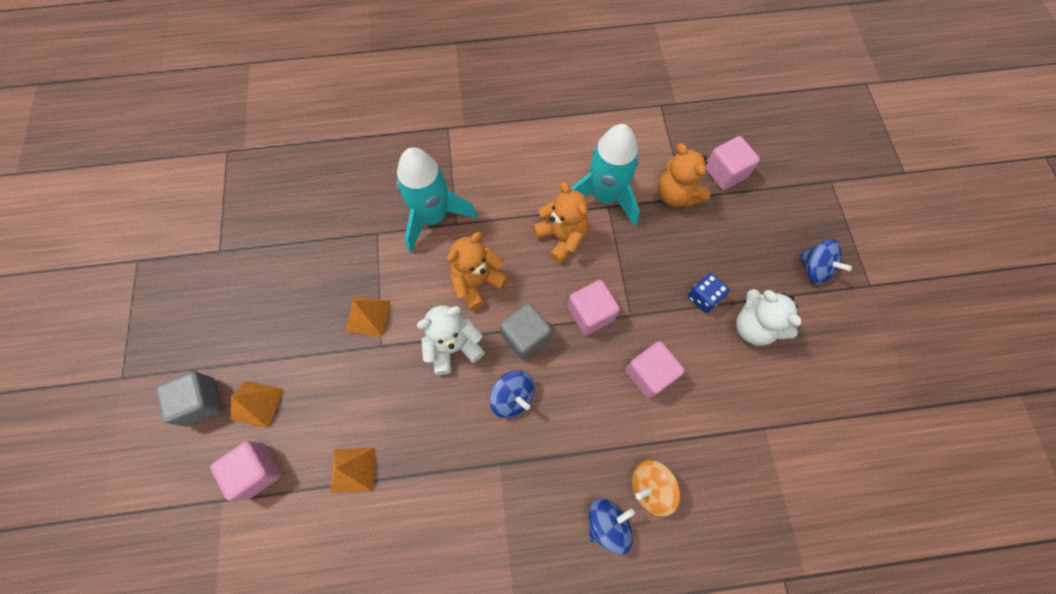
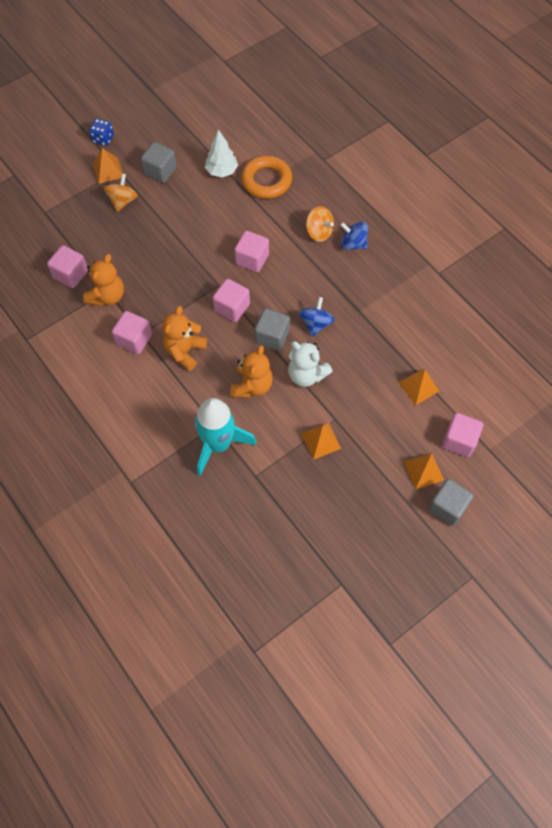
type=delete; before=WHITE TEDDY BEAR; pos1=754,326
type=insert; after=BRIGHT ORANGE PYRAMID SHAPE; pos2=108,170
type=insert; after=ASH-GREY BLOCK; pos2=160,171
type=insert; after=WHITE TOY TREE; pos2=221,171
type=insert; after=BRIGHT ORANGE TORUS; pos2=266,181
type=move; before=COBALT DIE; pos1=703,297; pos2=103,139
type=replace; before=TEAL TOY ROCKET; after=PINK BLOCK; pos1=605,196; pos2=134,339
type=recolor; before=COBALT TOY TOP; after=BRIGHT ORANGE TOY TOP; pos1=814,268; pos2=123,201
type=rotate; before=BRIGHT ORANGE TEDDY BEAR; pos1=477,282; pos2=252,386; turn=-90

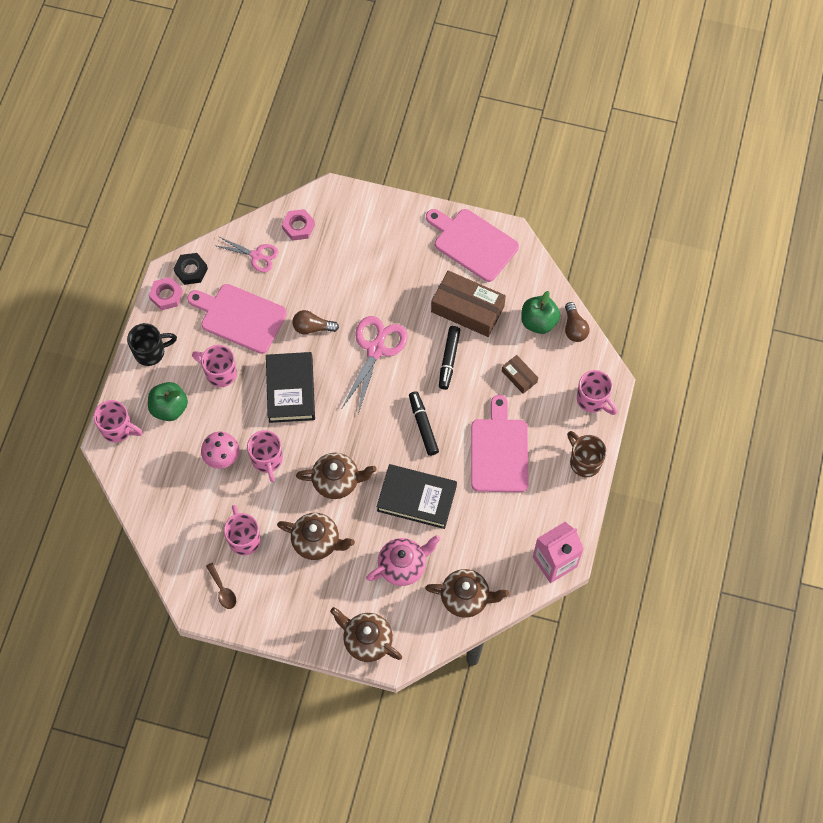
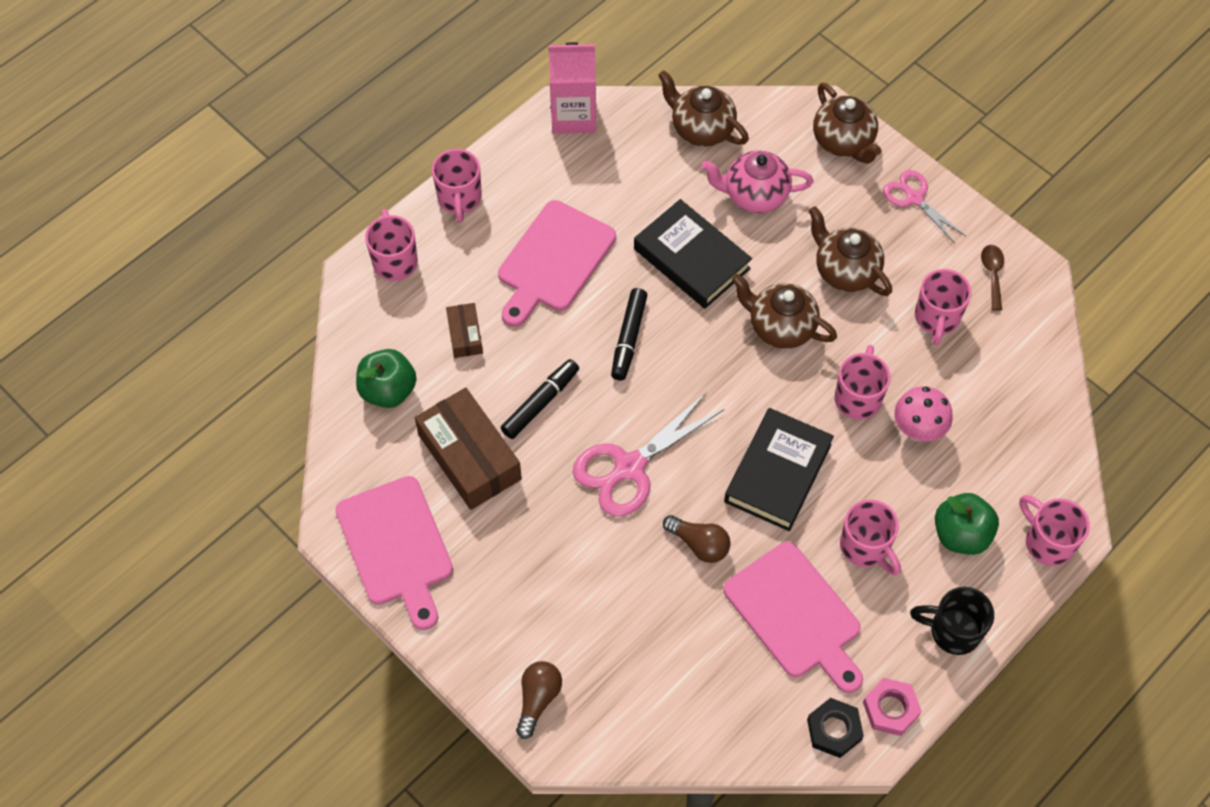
type=delete; before=PINK HEXAGON NUT; pos1=298,227
type=move; before=PINK SCISSORS; pos1=256,256; pos2=914,198
type=move; before=DARK BROWN BULB; pos1=574,328; pos2=538,699
type=recolor; before=DARK BROWN TEA MUG; after=PINK TEA MUG; pos1=584,461; pos2=459,199

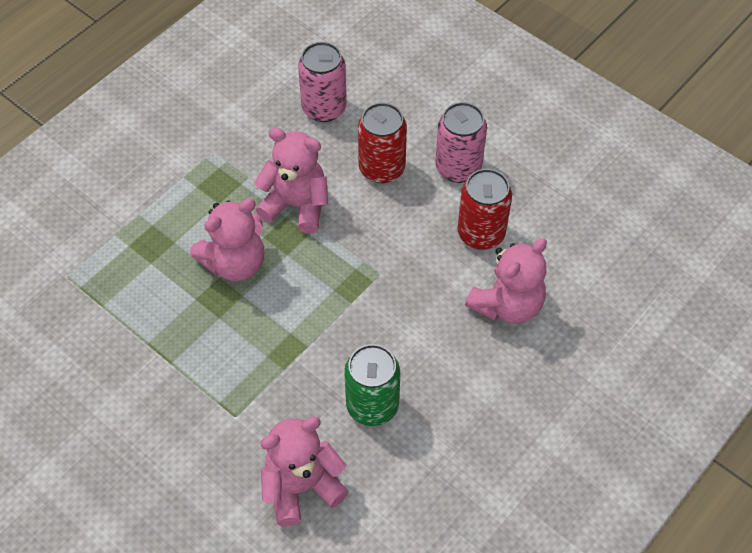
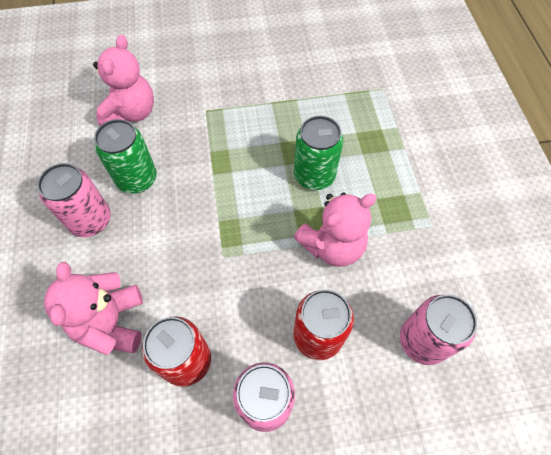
type=insert; after=PINK CAN; pos2=90,220
type=replace; before=PINK TEDDY BEAR; after=GREEN CAN; pos1=235,263; pos2=314,176

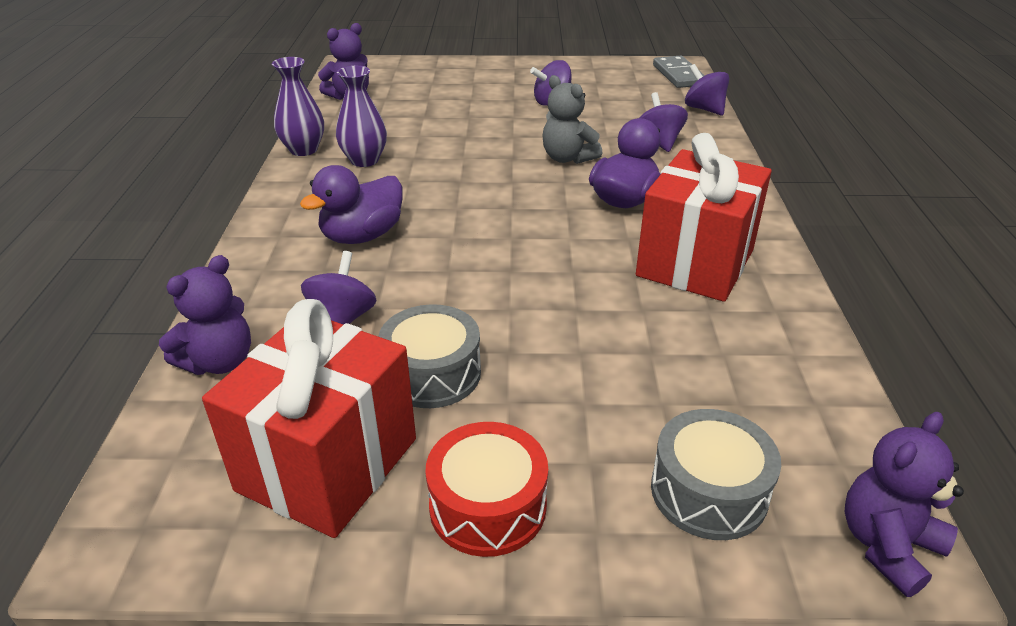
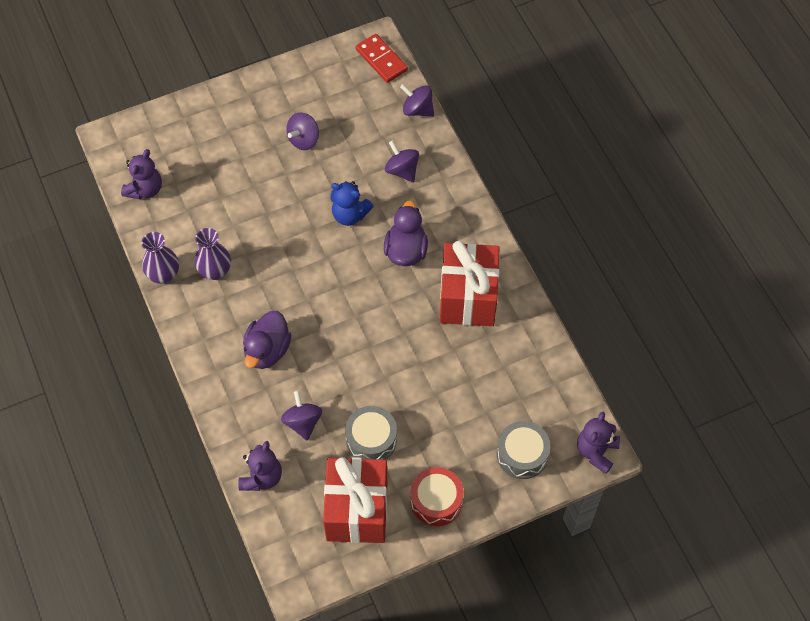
type=recolor; before=ASH-GREY TEDDY BEAR; after=COBALT TEDDY BEAR; pos1=567,158; pos2=350,215
type=recolor; before=ASH-GREY DOMINO; after=CRIMSON DOMINO; pos1=678,75; pos2=381,60

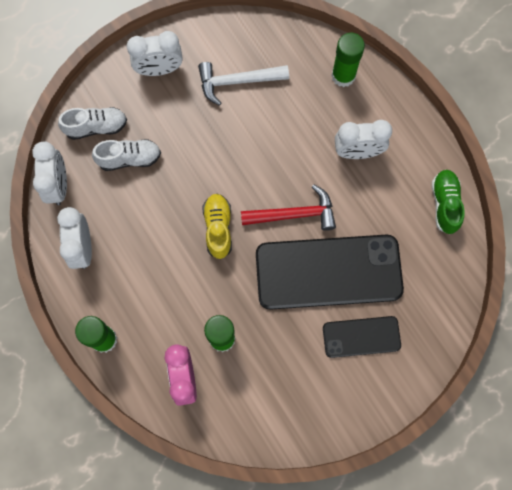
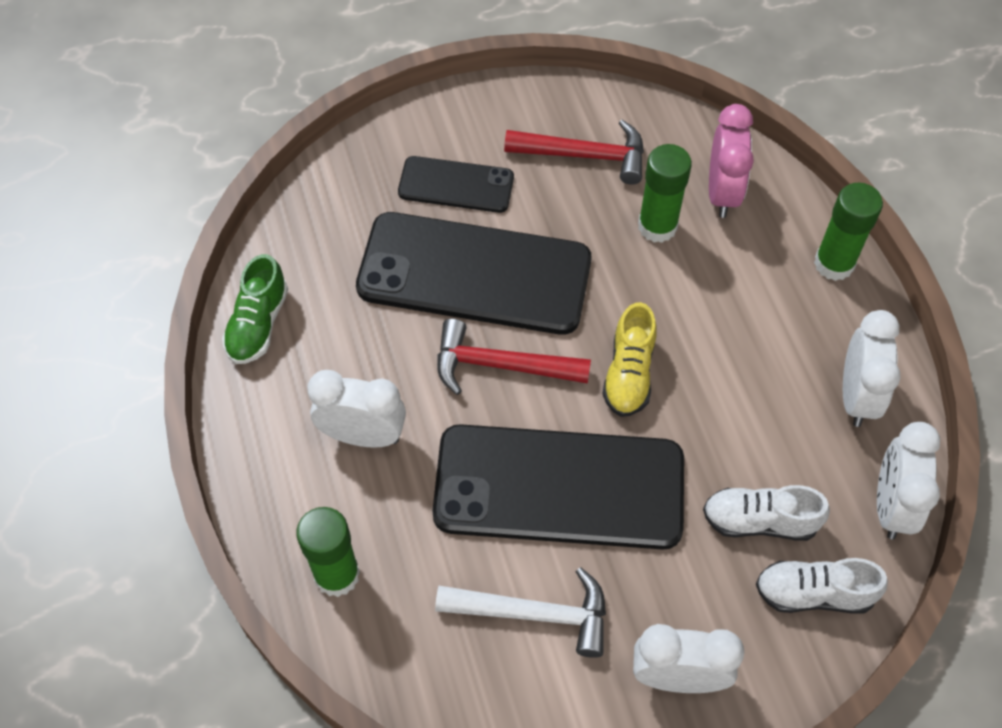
type=insert; after=JET-BLACK SMARTPHONE; pos2=559,488
type=insert; after=CRIMSON HAMMER; pos2=585,155

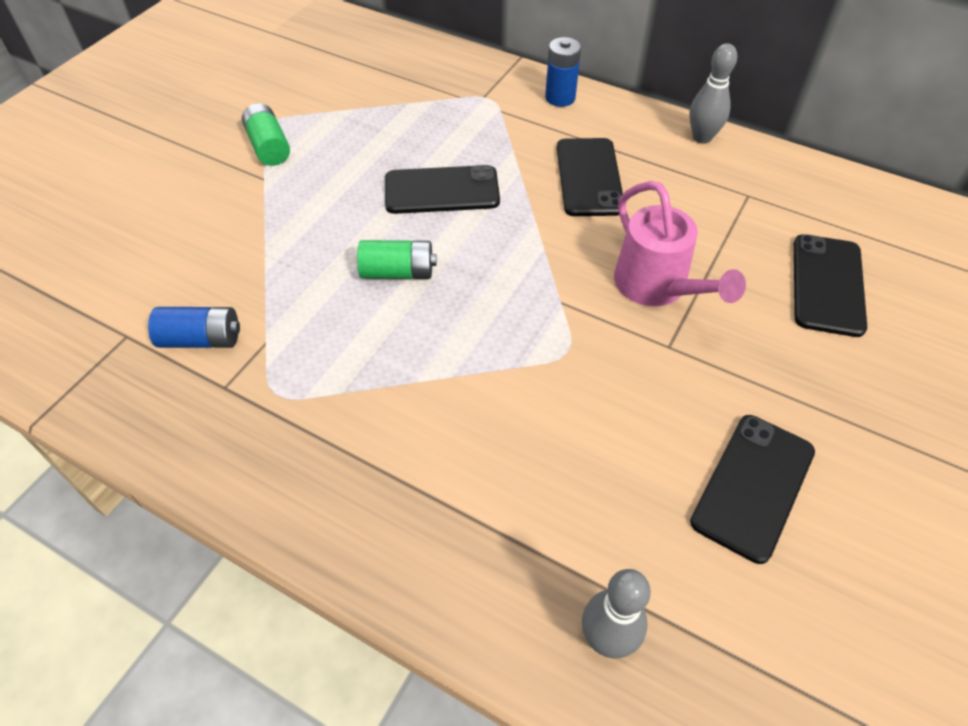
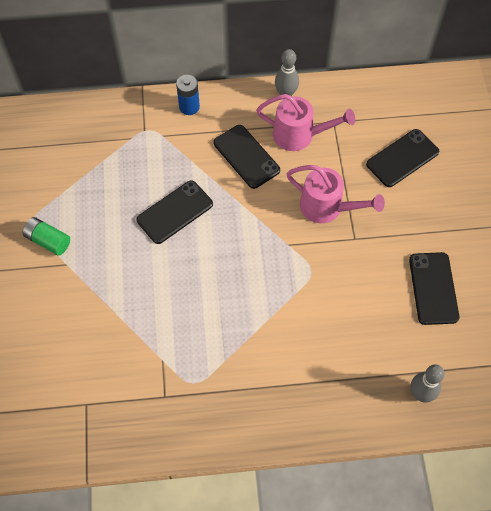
type=delete; before=COBALT POWER CELL; pos1=201,339
type=delete; before=GREEN POWER CELL; pos1=398,272
type=insert; after=PINK SPRINKLING CAN; pos2=300,136
type=rotate; before=JET-BLACK SMARTPHONE; pos1=827,285; pos2=402,158; turn=75

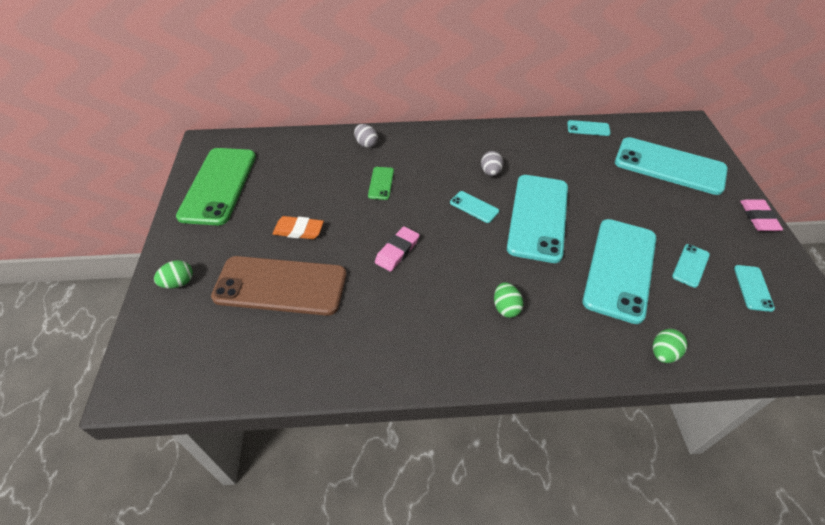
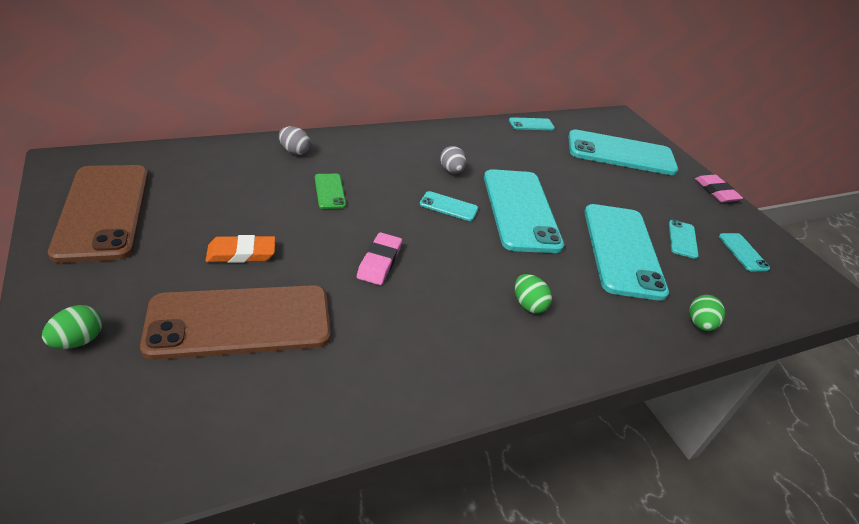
type=recolor; before=GREEN SMARTPHONE; after=DARK BROWN SMARTPHONE; pos1=218,185; pos2=103,211

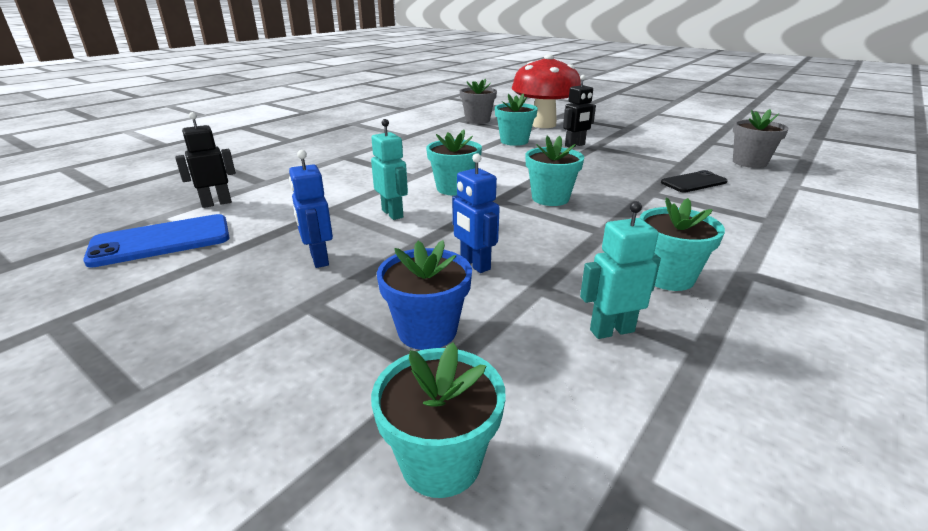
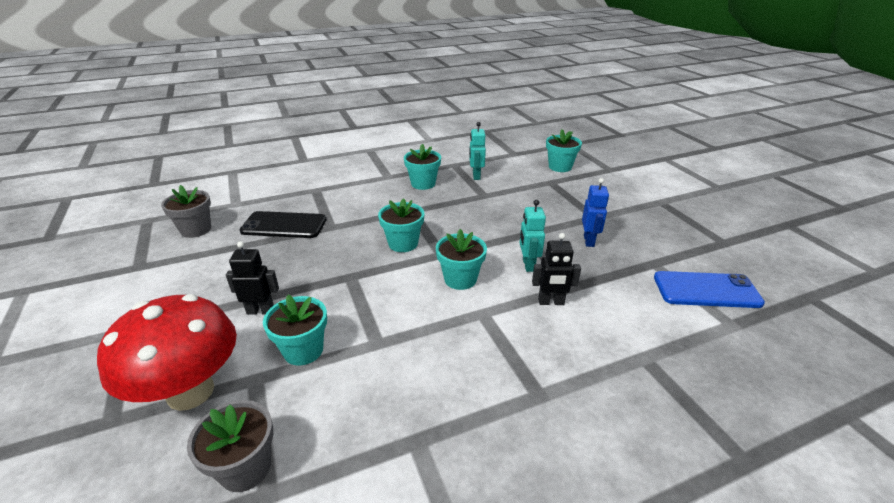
type=delete; before=COBALT PLANT POT; pos1=427,331
type=delete; before=COBALT TOY ROBOT; pos1=474,264
type=move; before=JET-BLACK TOY ROBOT; pos1=216,203; pos2=551,302
type=rotate; before=TEAL TOY ROBOT; pos1=611,330; pos2=476,176; turn=75
type=resize; before=JET-BLACK SMARTPHONE; pos1=693,182; pos2=284,225; scale=1.53

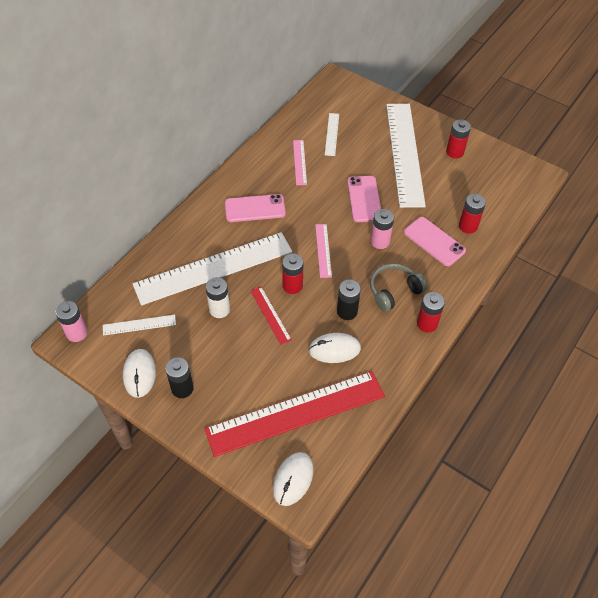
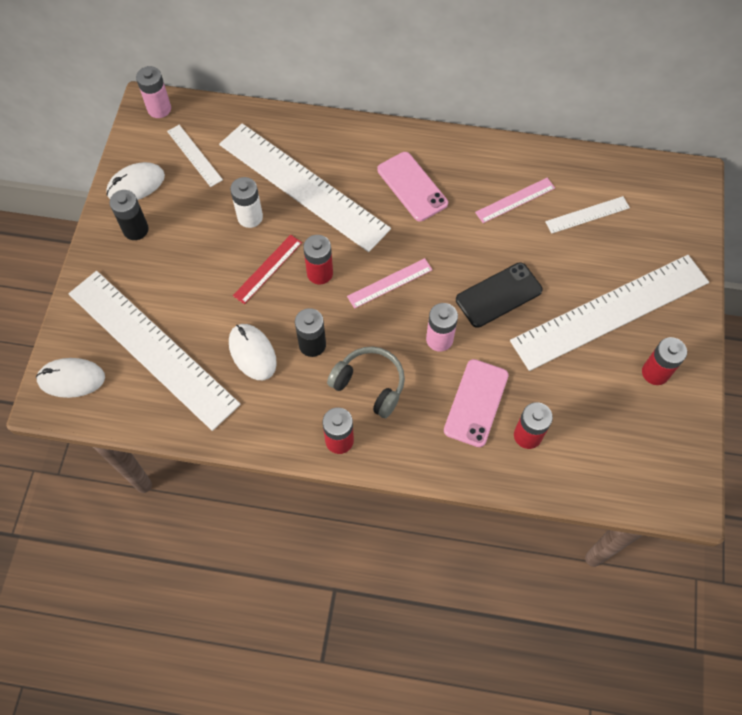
type=recolor; before=CRIMSON MEASURING STICK; after=WHITE MEASURING STICK; pos1=295,412; pos2=152,347
type=recolor; before=PINK SMARTPHONE; after=JET-BLACK SMARTPHONE; pos1=364,199; pos2=498,295

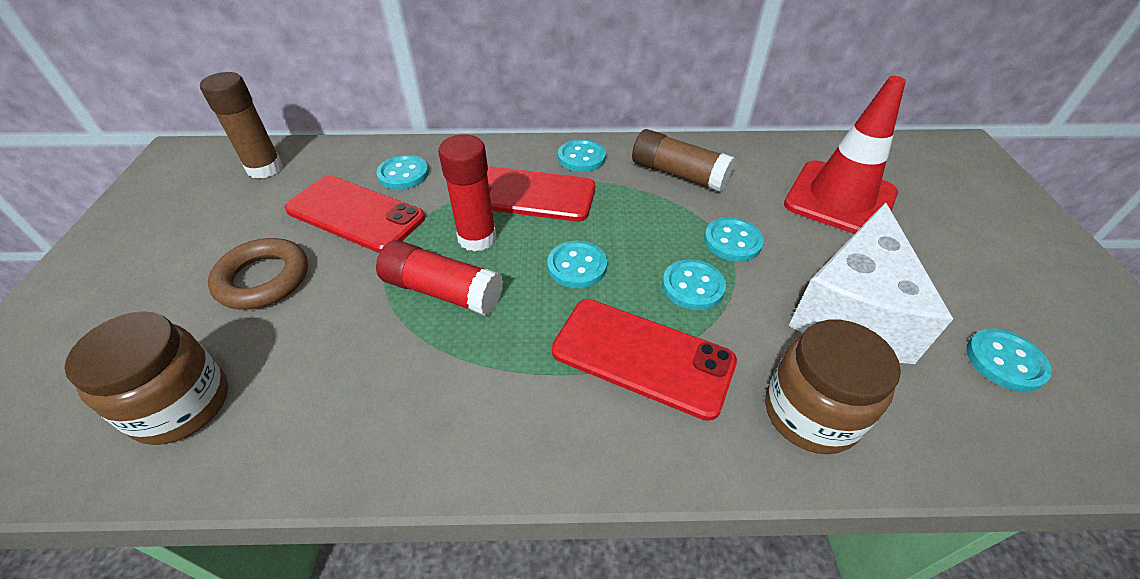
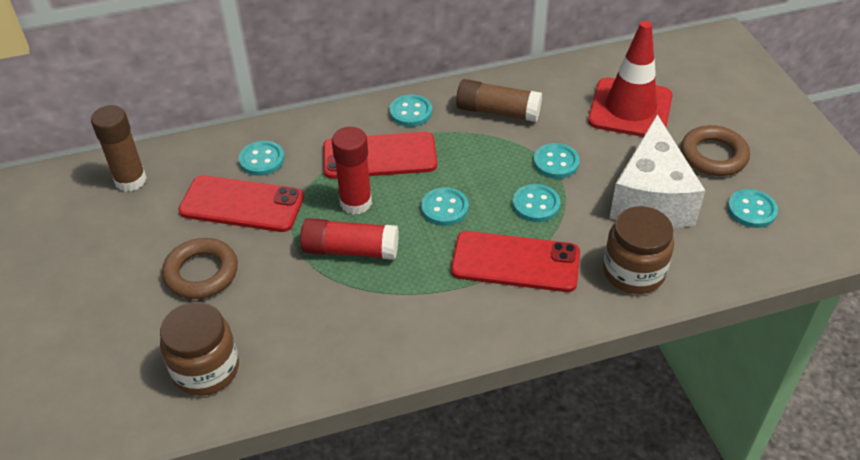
type=insert; after=DARK BROWN TORUS; pos2=713,155

